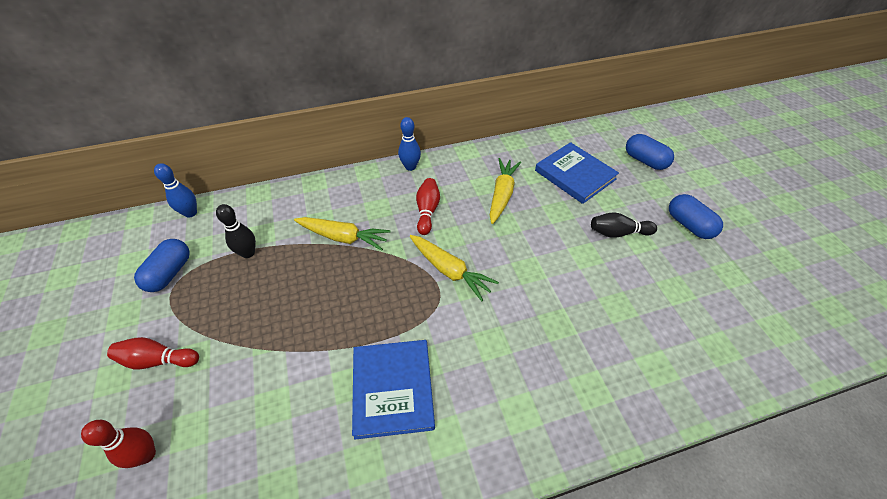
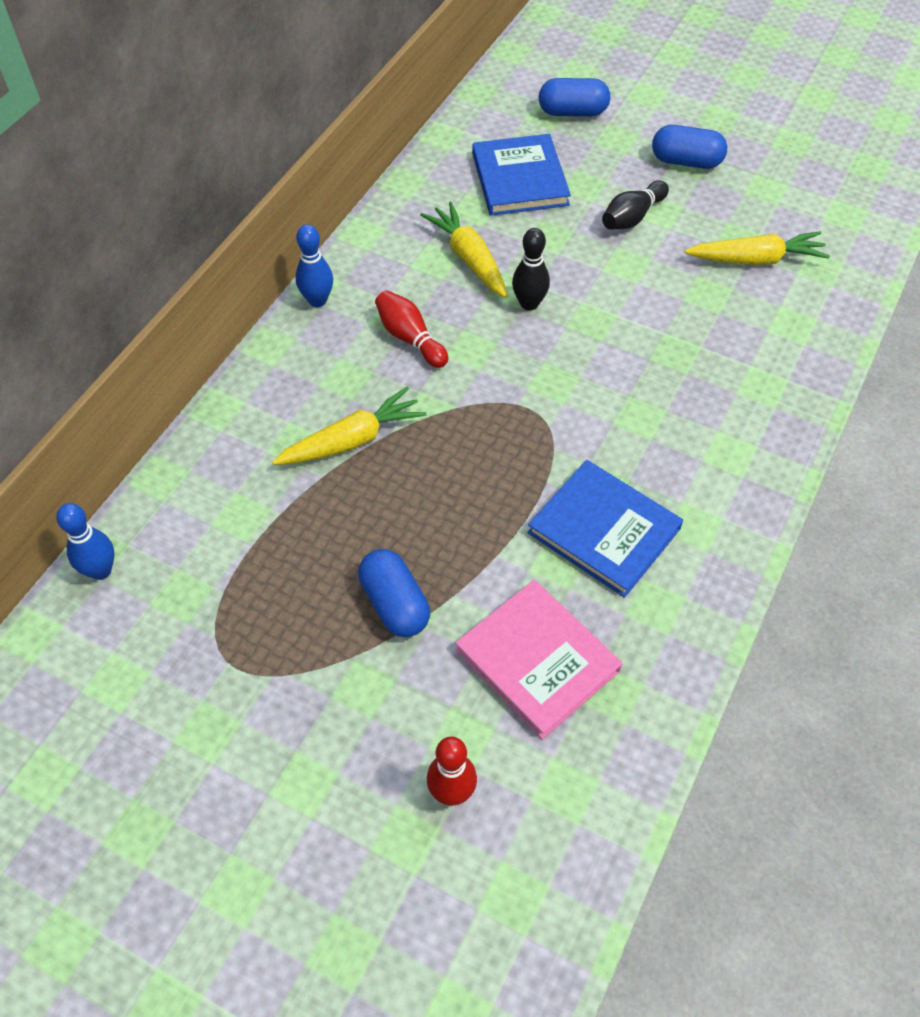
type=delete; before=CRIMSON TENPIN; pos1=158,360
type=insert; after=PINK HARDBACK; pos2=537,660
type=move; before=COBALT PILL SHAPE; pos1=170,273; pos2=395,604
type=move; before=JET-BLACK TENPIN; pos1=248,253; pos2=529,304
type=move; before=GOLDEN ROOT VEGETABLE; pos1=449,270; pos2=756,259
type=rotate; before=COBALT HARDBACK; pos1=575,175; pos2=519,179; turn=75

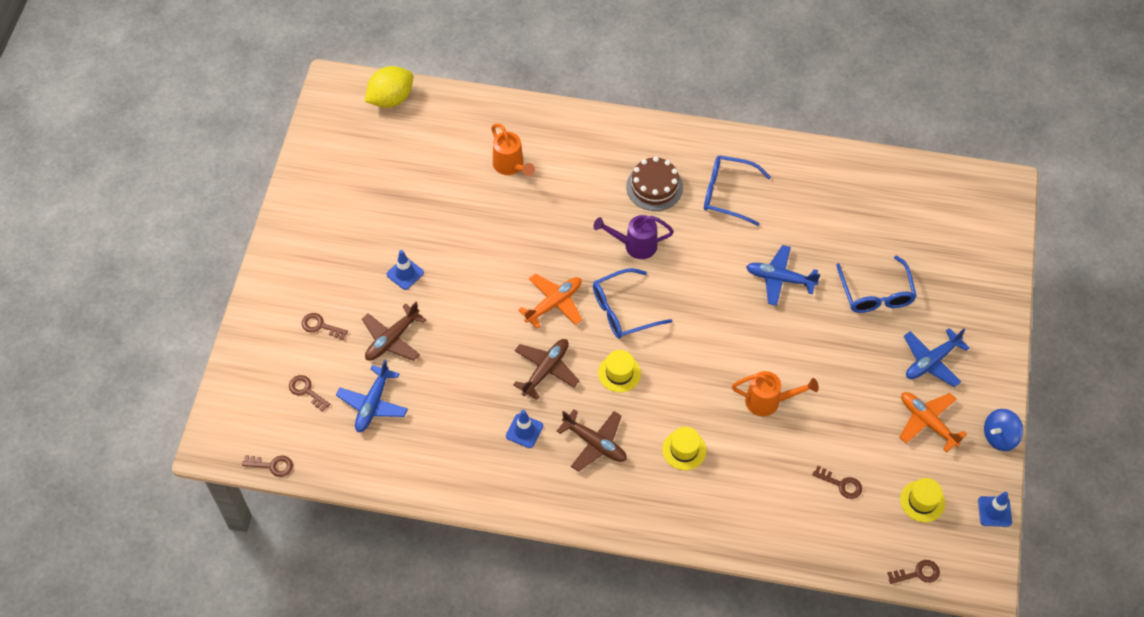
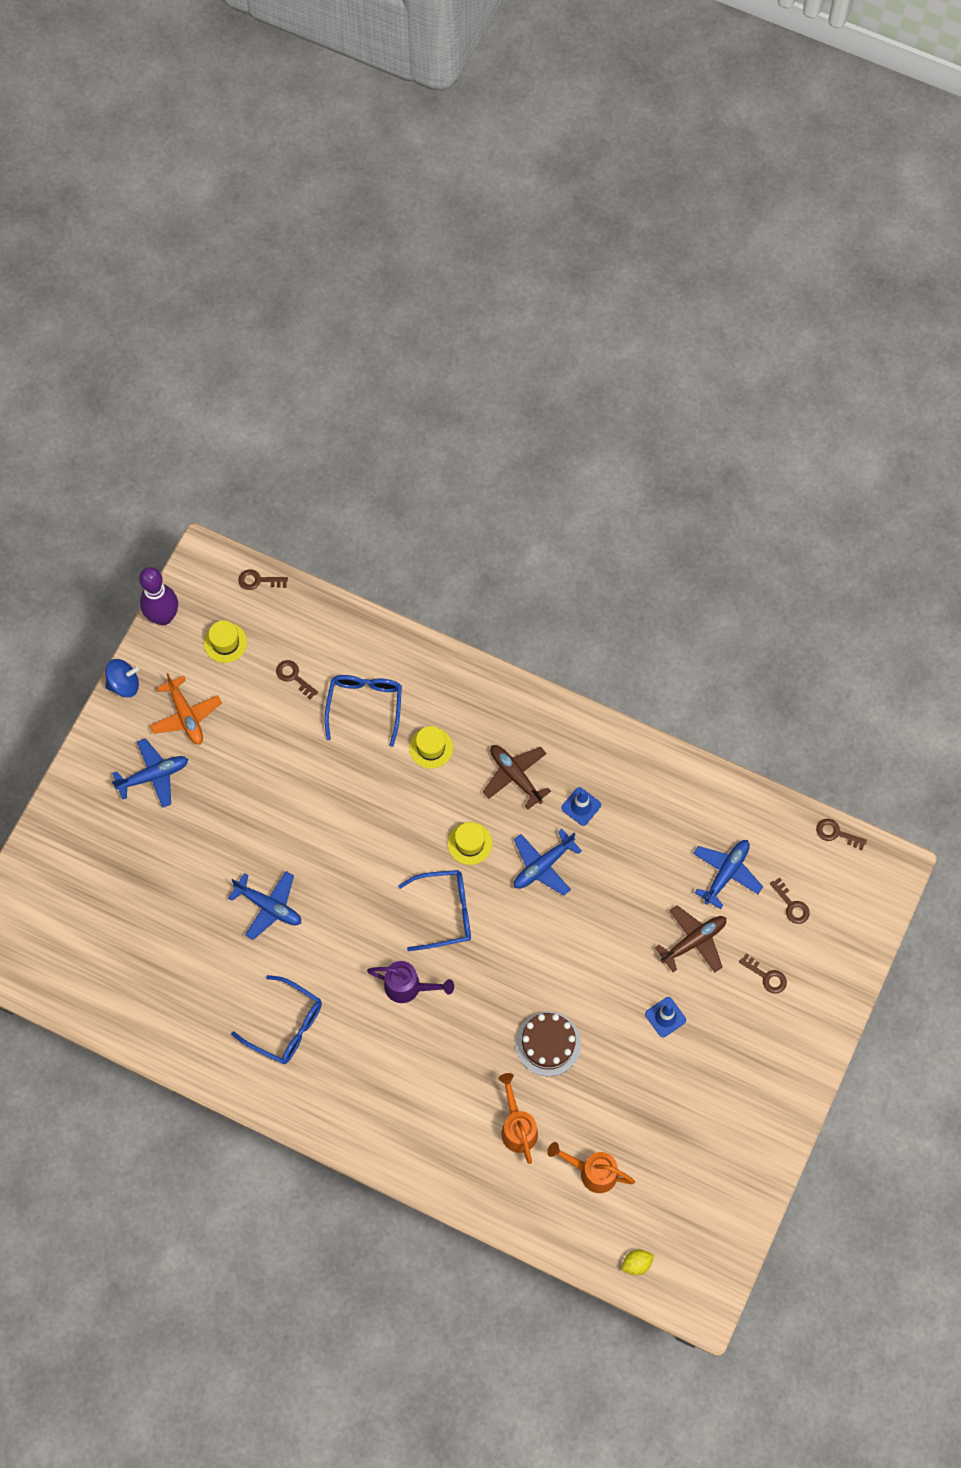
type=delete; before=BRIGHT ORANGE TOY PLANE; pos1=554,303
type=move; before=DARK BROWN LAYER CAKE; pos1=654,187; pos2=548,1043
type=move; before=BRIGHT ORANGE SPRINKLING CAN; pos1=769,401; pos2=592,1172
type=move; before=COBALT GLASSES; pos1=876,293; pos2=365,706
type=replace; before=COBALT ROAD CONE; after=VIOLET TENPIN; pos1=994,511; pos2=163,617
type=recolor; before=DARK BROWN TOY PLANE; after=COBALT TOY PLANE; pos1=546,370; pos2=543,866
type=resize; before=GOLDEN LEMON; pos1=391,99; pos2=637,1263; scale=0.51

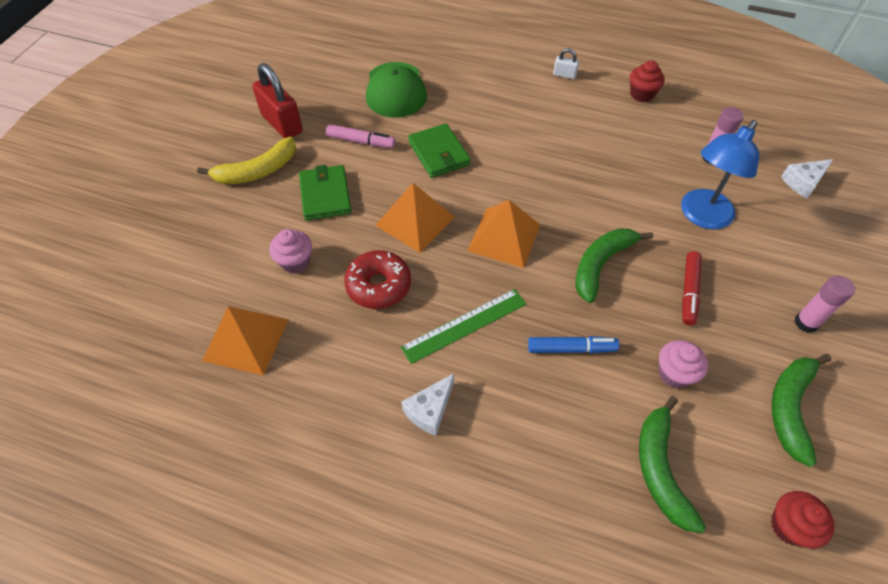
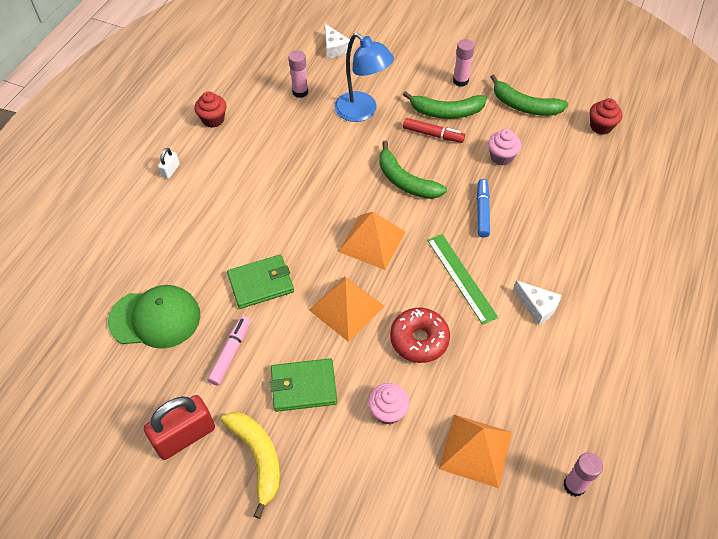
type=insert; after=PINK STICK OF GLUE; pos2=574,485
type=move; before=GREEN TOY BANANA; pos1=660,469; pos2=446,112

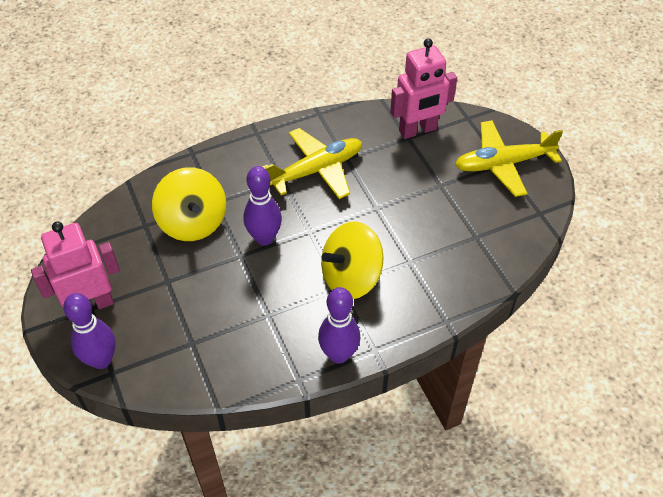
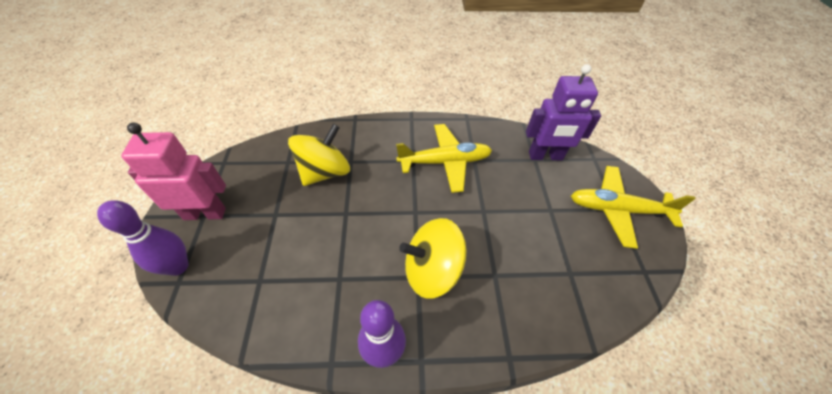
type=delete; before=VIOLET TENPIN; pos1=264,238
type=recolor; before=PINK TOY ROBOT; after=VIOLET TOY ROBOT; pos1=418,130; pos2=545,156
type=rotate; before=GOLDEN TOY TOP; pos1=193,222; pos2=324,172; turn=-135

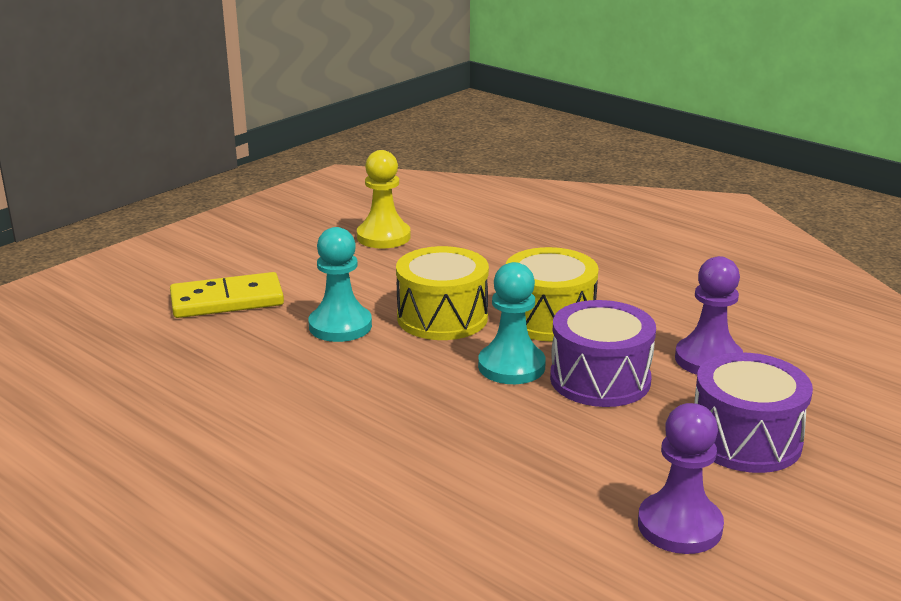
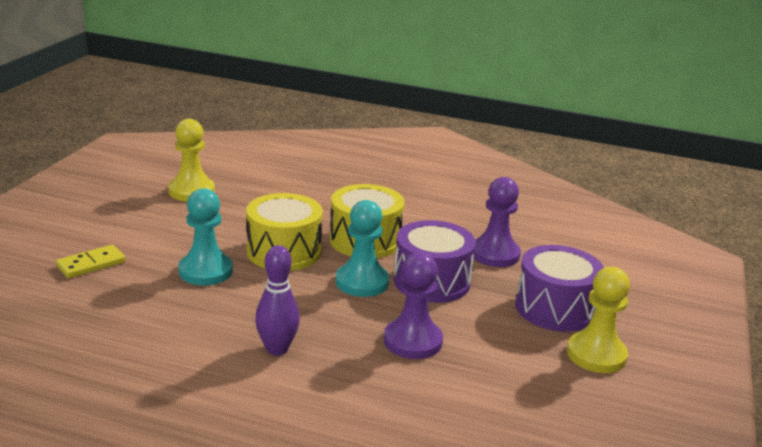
type=insert; after=VIOLET TENPIN; pos2=277,349
type=insert; after=GOLDEN PAWN; pos2=596,355
type=move; before=VIOLET PAWN; pos1=679,526; pos2=412,341
type=resize; before=GOLDEN DOMINO; pos1=227,301; pos2=91,264; scale=0.64

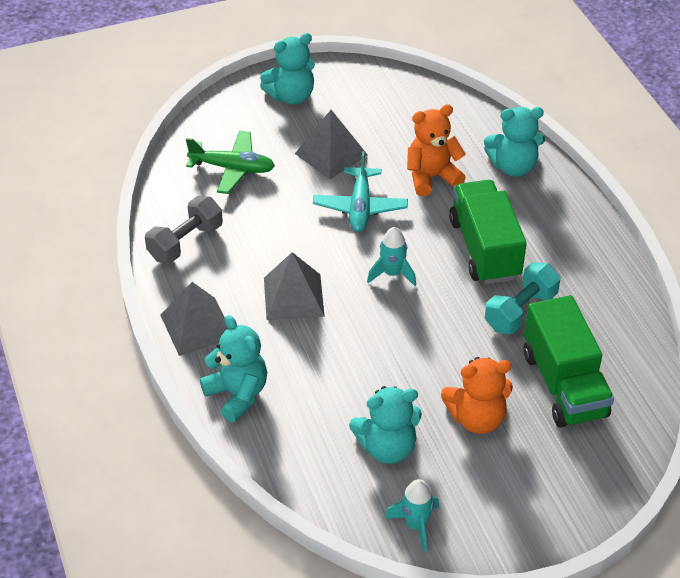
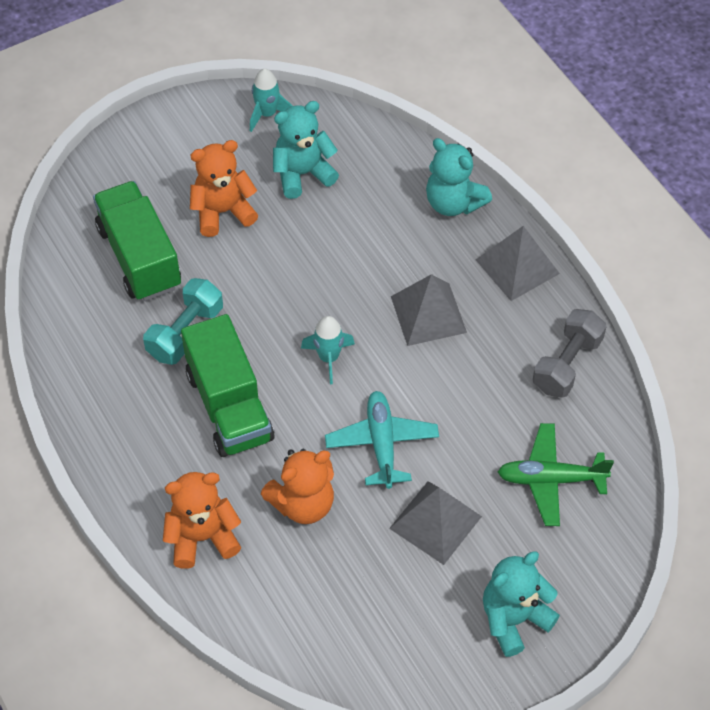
type=recolor; before=TEAL TEDDY BEAR; after=BRIGHT ORANGE TEDDY BEAR; pos1=513,166; pos2=202,537

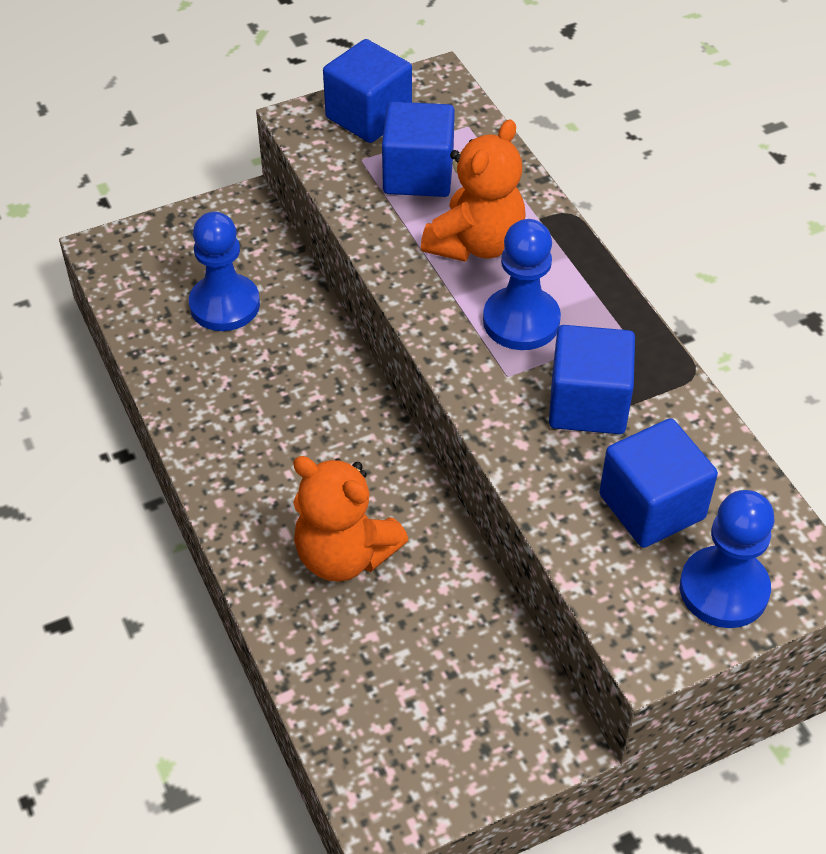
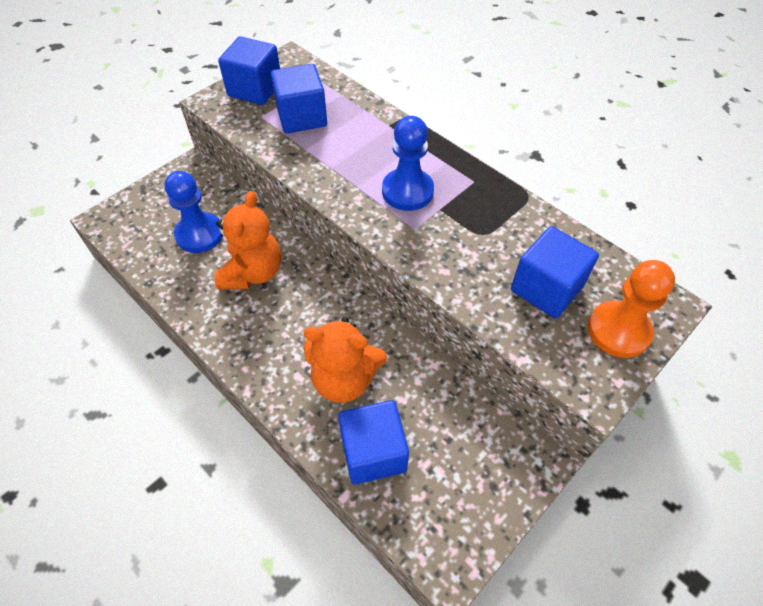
type=move; before=BRIGHT ORANGE TEDDY BEAR; pos1=476,244; pos2=253,272
type=move; before=COBALT BLOCK; pos1=588,404; pos2=373,452
type=recolor; before=COBALT PAWN; after=BRIGHT ORANGE PAWN; pos1=723,589; pos2=618,330

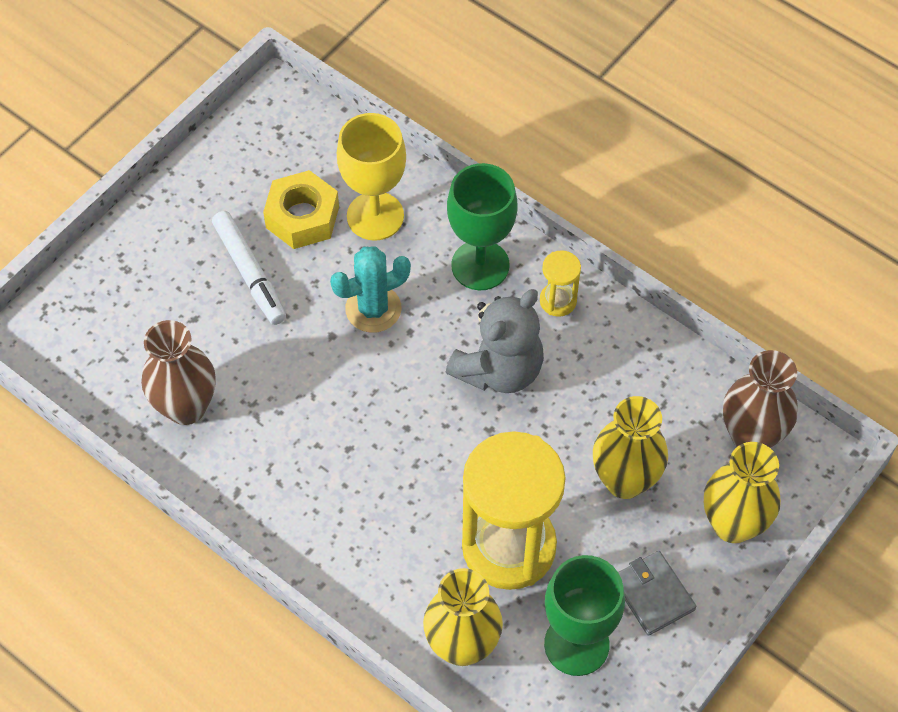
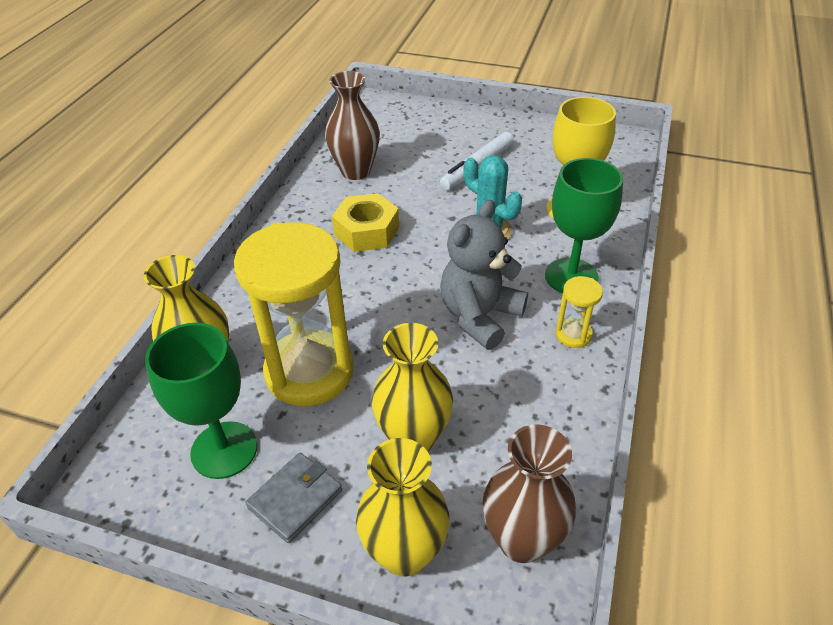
type=move; before=GOLDEN HEXAGON NUT; pos1=302,217; pos2=367,231
type=rotate; before=ASH-GREY TEDDY BEAR; pos1=499,369; pos2=479,316; turn=105

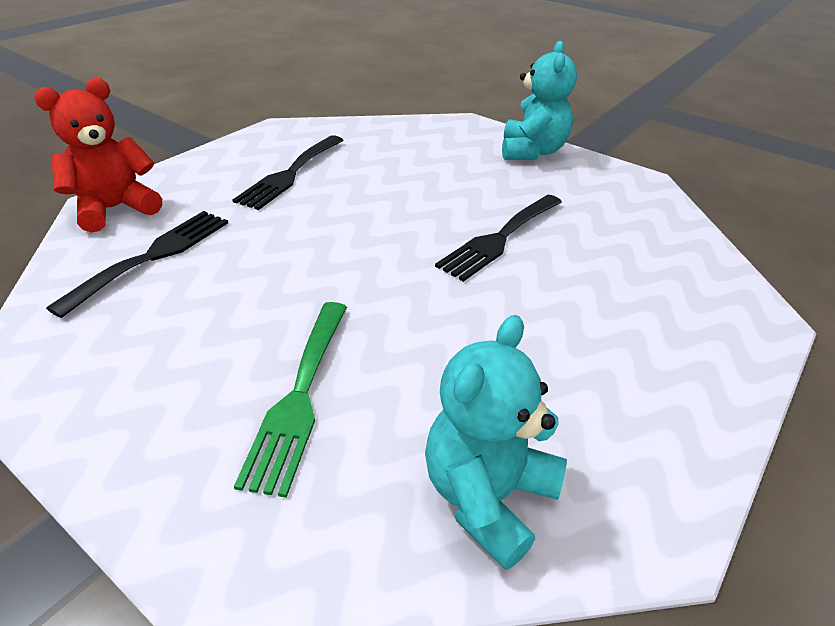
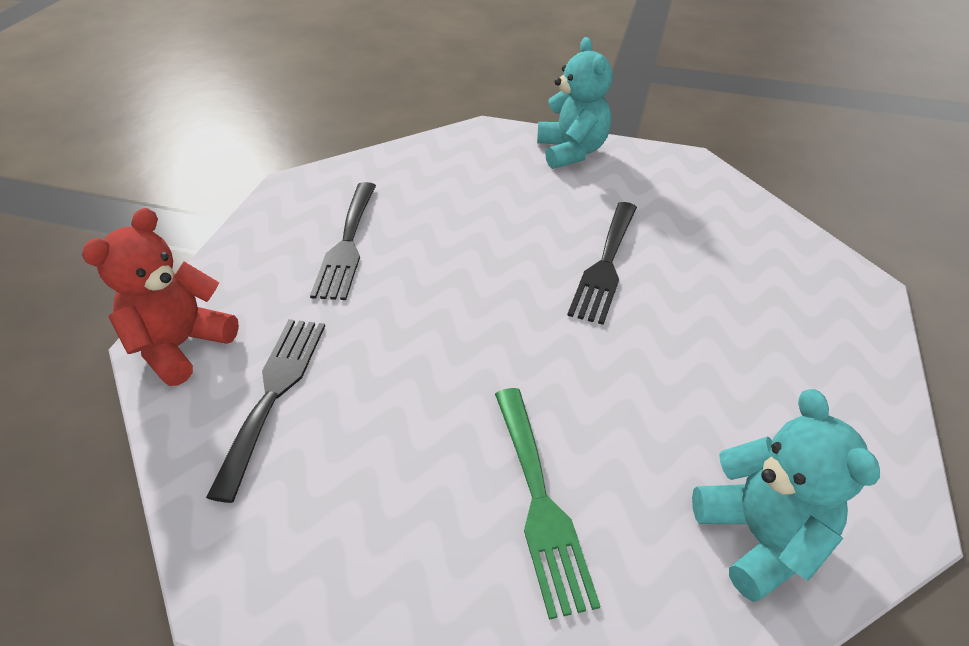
type=rotate; before=TEAL TEDDY BEAR; pos1=487,496; pos2=759,537; turn=150

